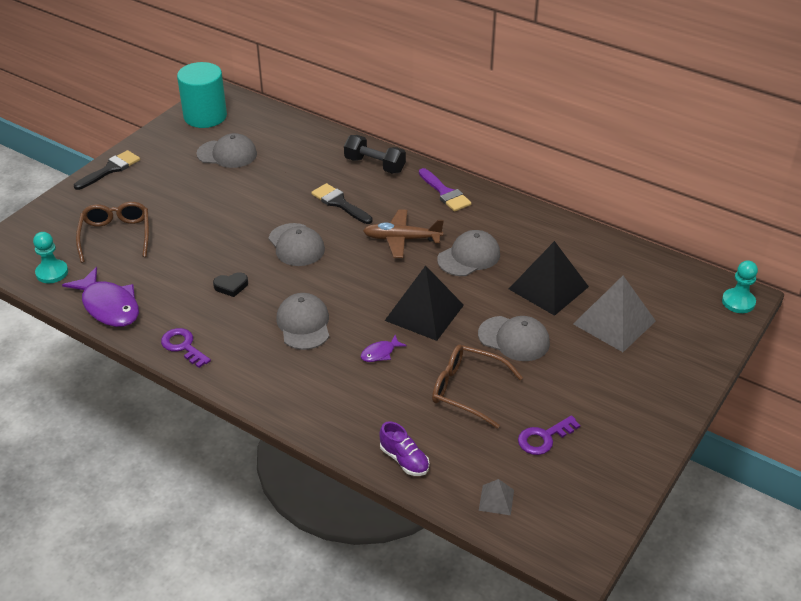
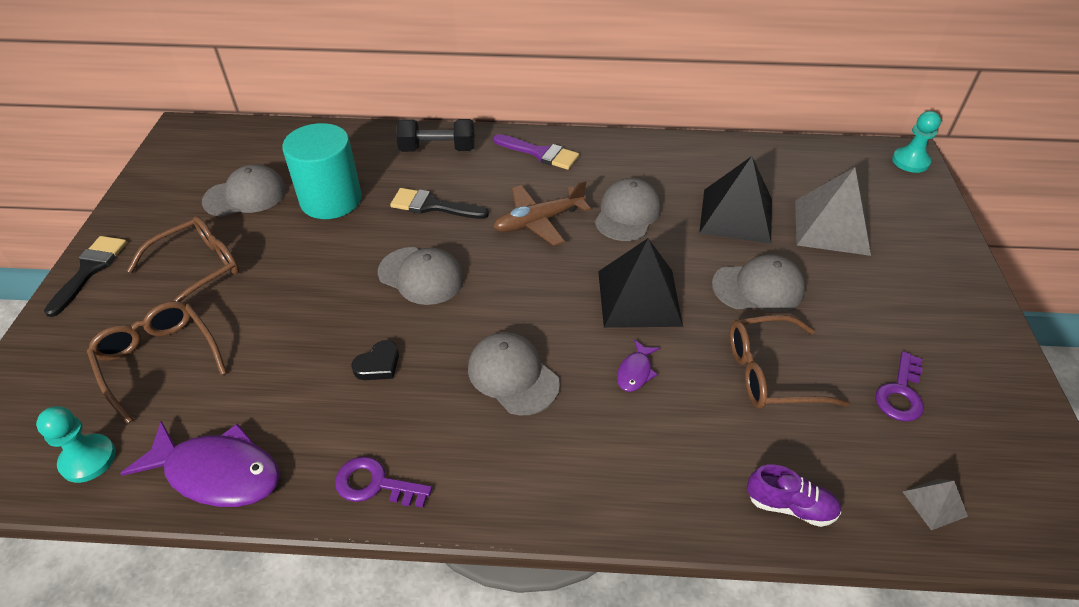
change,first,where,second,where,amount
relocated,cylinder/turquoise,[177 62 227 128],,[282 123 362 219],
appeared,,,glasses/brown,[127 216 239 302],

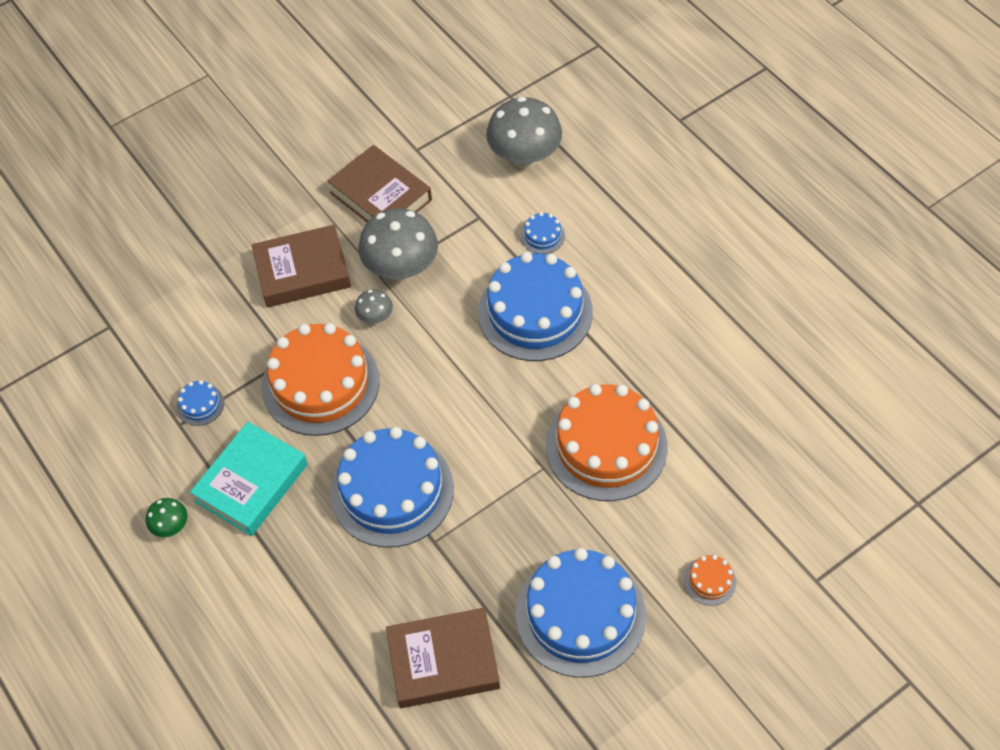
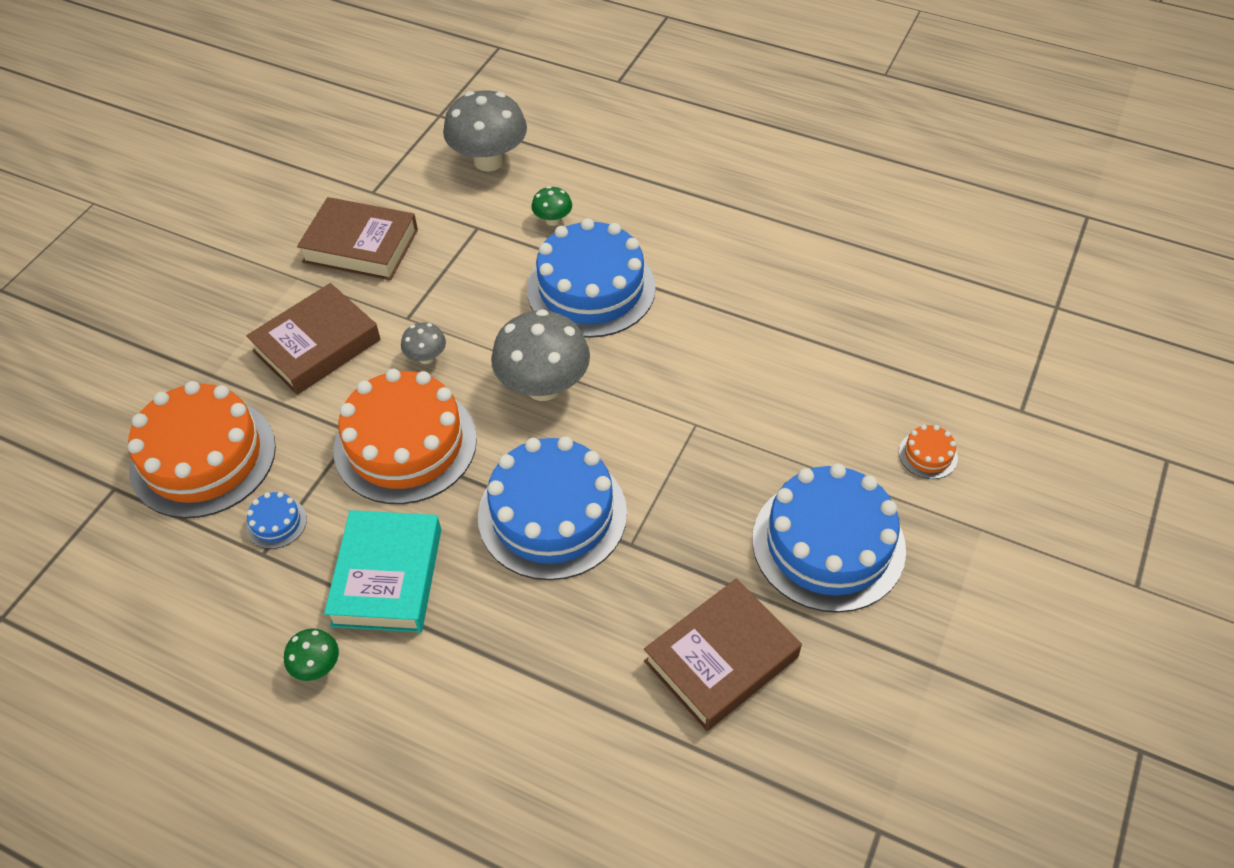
change,first,where,second,where,amount
relocated,mushroom/grey,[358 208 438 281],,[491 309 590 401],
exchanged,cake/blue,[520 212 565 254],mushroom/green,[531 186 572 226],
relocated,cake/orange,[546 384 668 501],,[128 381 276 518],

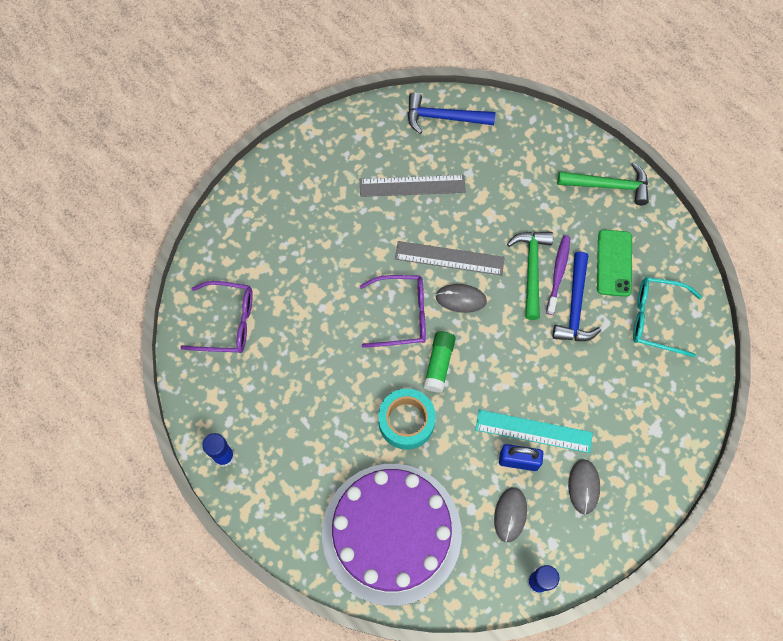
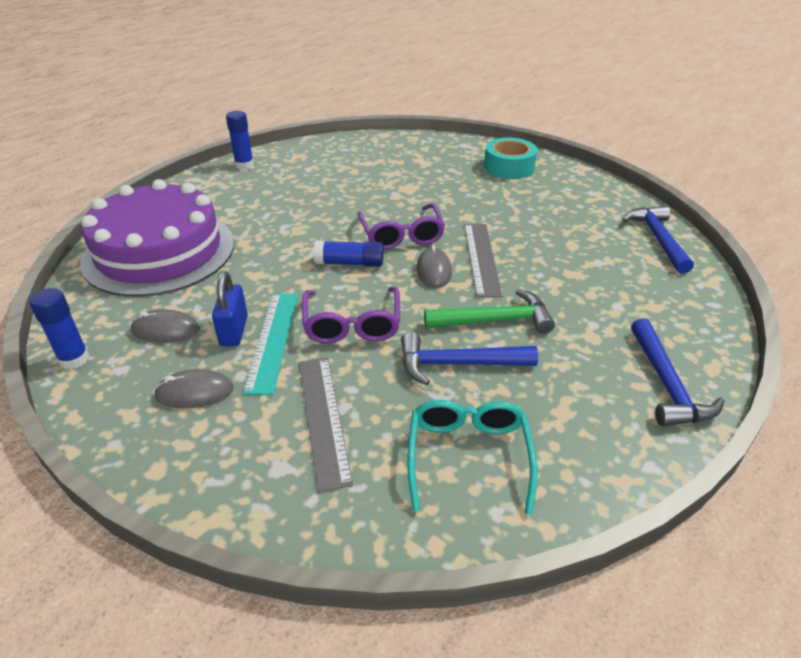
change,first,where,second,where,amount
relocated,glasses/purple,[180 281 253 353],,[302 287 400 344],
relocated,ruler/grey,[360 175 466 197],,[299 358 353 492],
relocated,tape/turquoise,[378 389 436 450],,[484 138 537 179],
colour,glue stick/green,[423 331 456 393],glue stick/blue,[314 240 384 267],
missing,toothbrush/purple,[546 235 570 315],,,
colour,hammer/green,[557 162 649 205],hammer/blue,[631 318 724 426],
missing,phone/green,[597 230 632 297],,,

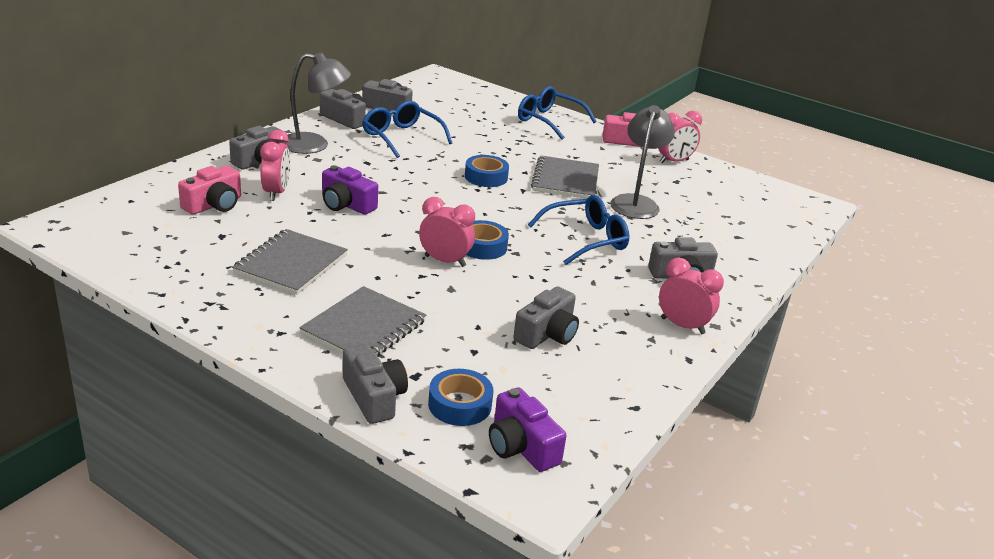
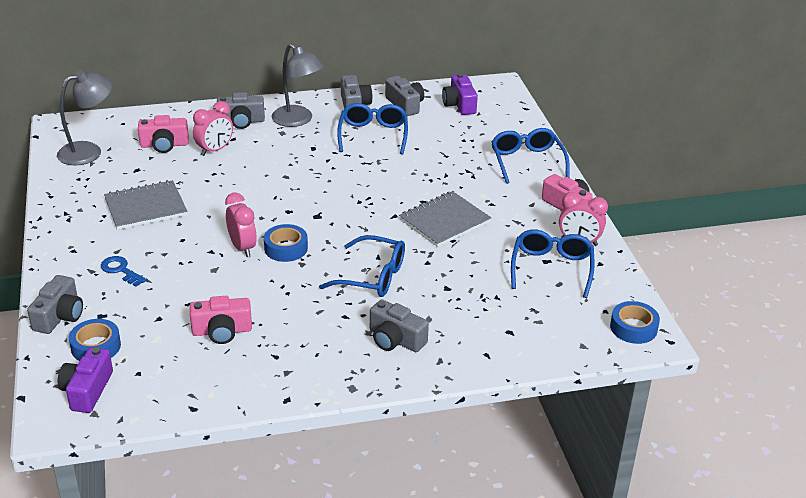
change,first,where,second,where,amount
exchanged,notebook/grey,[299 286 426 357],key/blue,[101 256 147 287],
relocated,camera/purple,[322 165 378 214],,[442 73 478 115],
relocated,tape/blue,[465 155 509 187],,[610 301 660 344],
colour,camera/grey,[513 286 579 349],camera/pink,[190 296 252 344],
relocated,lamp/grey,[610 105 675 219],,[57 71 112 165],
missing,clock/pink,[659 258 724 334],,,
appeared,,,glasses/blue,[511 229 595 298],

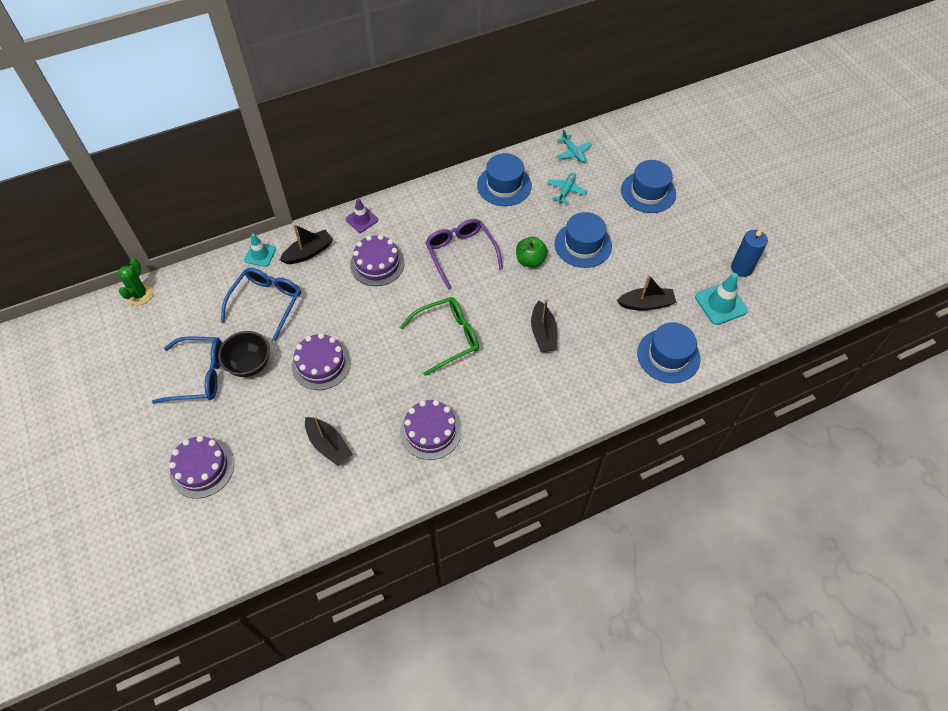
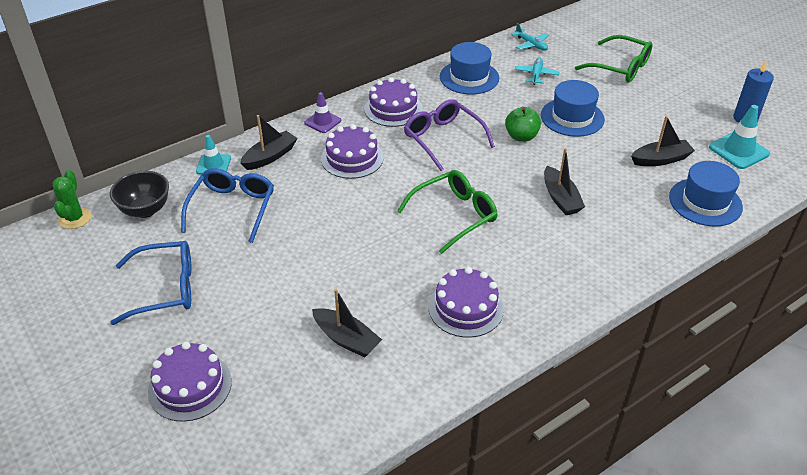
change,first,where,second,where,amount
relocated,bowl/black,[218 331 270 377],,[110 171 169 218],
relocated,cake/purple,[292 333 351 390],,[364 77 423 127],
exchanged,hat/blue,[621 160 676 213],glasses/green,[575 35 653 83],

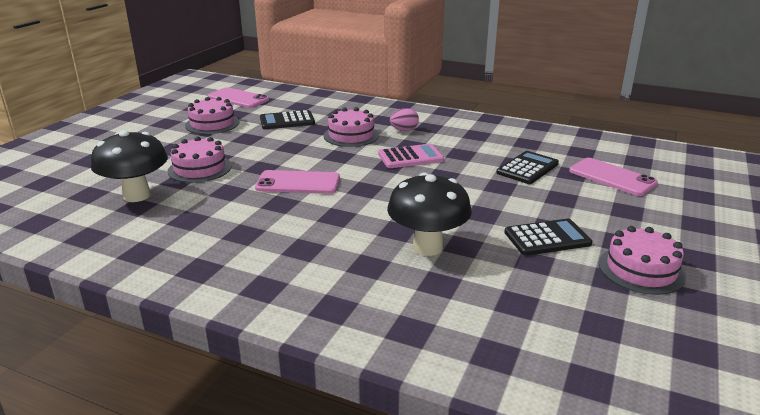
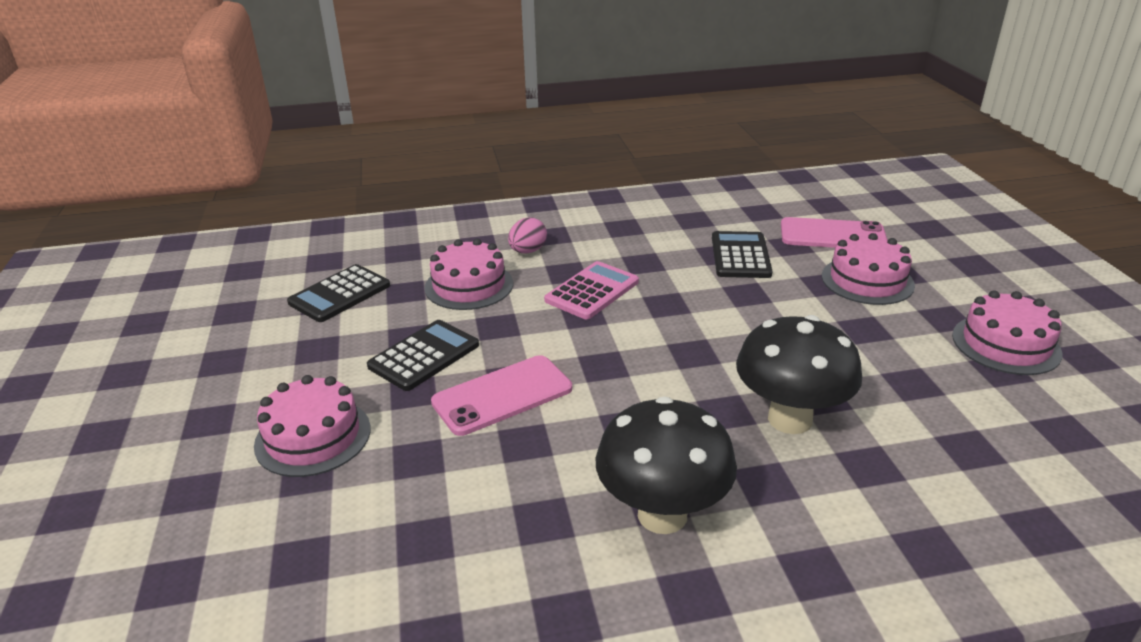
change,first,where,second,where,amount
relocated,mushroom/black,[91 130 168 202],,[596 396 737 534],
relocated,cake/pink,[185 97 239 134],,[822 233 915 305],
missing,phone/pink,[208 87 269 108],,,
relocated,calculator/black,[504 219 592 256],,[367 320 479 391],

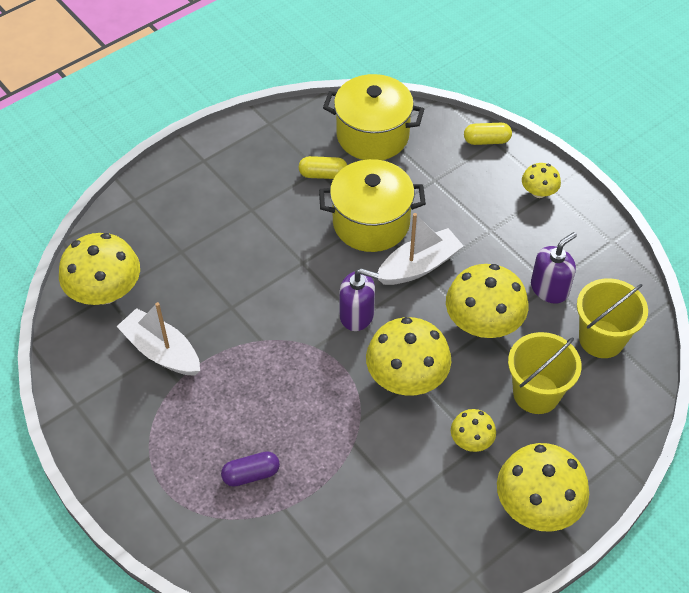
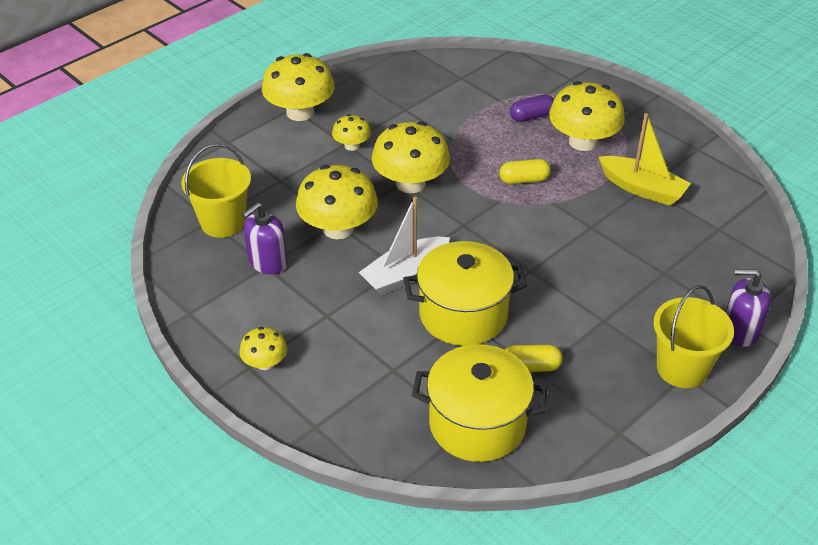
change,first,where,second,where,amount
relocated,mushroom/yellow,[59 233 140 305],,[549 81 625 151],
colour,boat/white,[116 302 200 376],boat/yellow,[598 113 691 206],
relocated,soap dispenser/purple,[339 269 379 331],,[725 269 771 347],
relocated,capsule/yellow,[464 123 512 145],,[499 159 551 184],
relocated,bucket/yellow,[508 332 582 414],,[653 285 734 388],

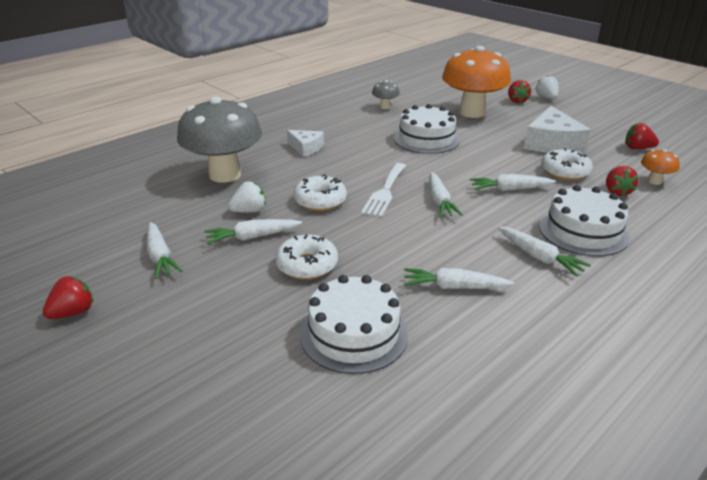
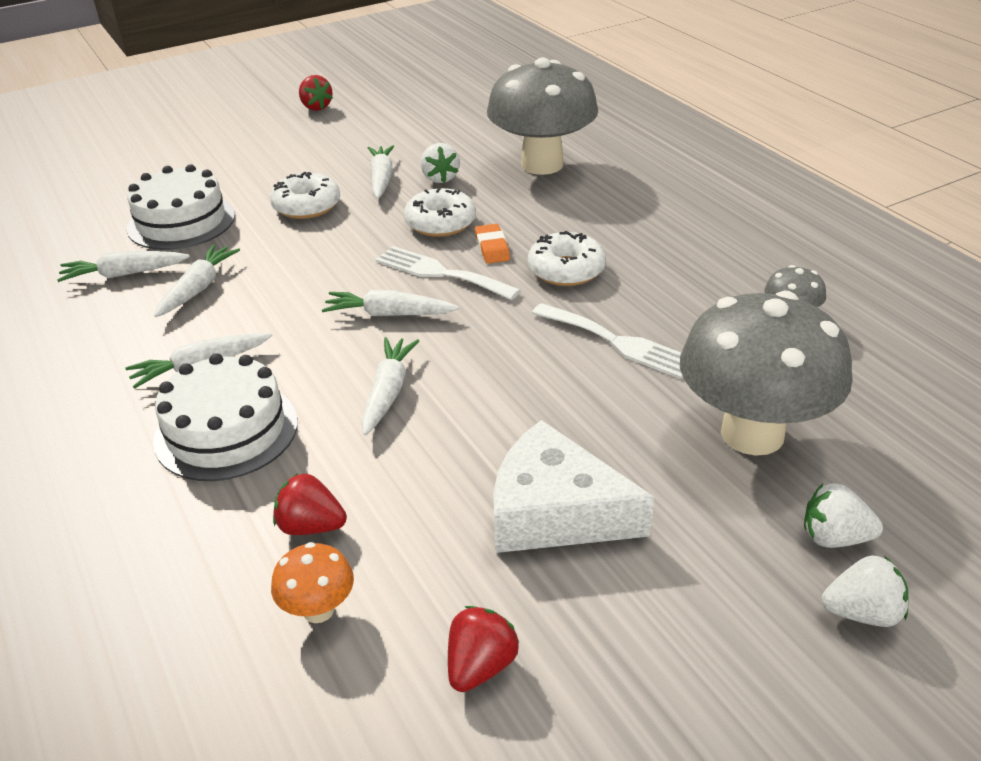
change,first,where,second,where,amount
relocated,carrot/white,[147 222 183 279],,[57 251 190 282],
missing,cheese/white,[287 130 324 157],,,
exchanged,cake/white,[394 104 460 154],fork/white,[532 303 683 379],
colour,mushroom/orange,[442 46 511 118],mushroom/grey,[680 291 853 456],
colour,strawberry/red,[508 80 531 103],strawberry/white,[804 483 883 548],
relocated,donut/white,[541 148 593 180],,[528 231 606 286],
appeared,,,eraser/orange,[475 224 510 264],

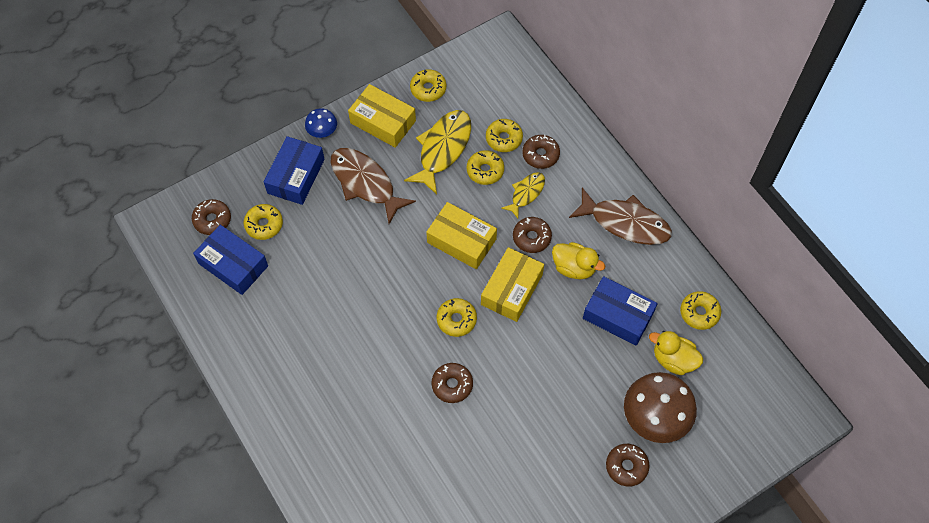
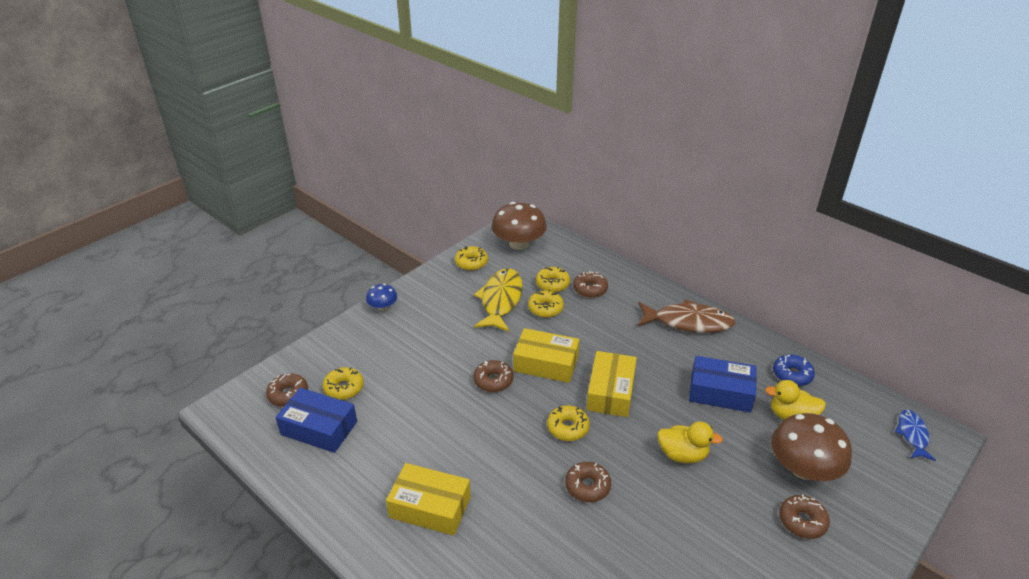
change,first,where,second,where,amount
missing,box/blue,[264 136 325 205],,,
missing,fish/brown,[330 148 416 224],,,
relocated,box/yellow,[348 84 416 148],,[386 463 471 536],
missing,fish/yellow,[501 172 545 219],,,
relocated,donut/brown,[513 217 552 253],,[474 360 513 392],
relocated,duck/yellow,[552 242 605 279],,[657 421 723 463],
colour,donut/yellow,[680 291 721 330],donut/blue,[773 354 815 386],
appeared,,,mushroom/brown,[491 202 547 250],
appeared,,,fish/blue,[895 410 936 461],

